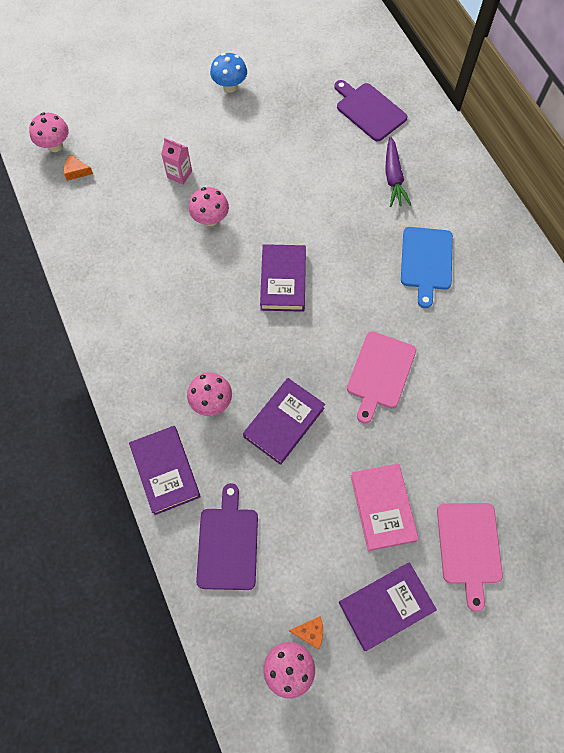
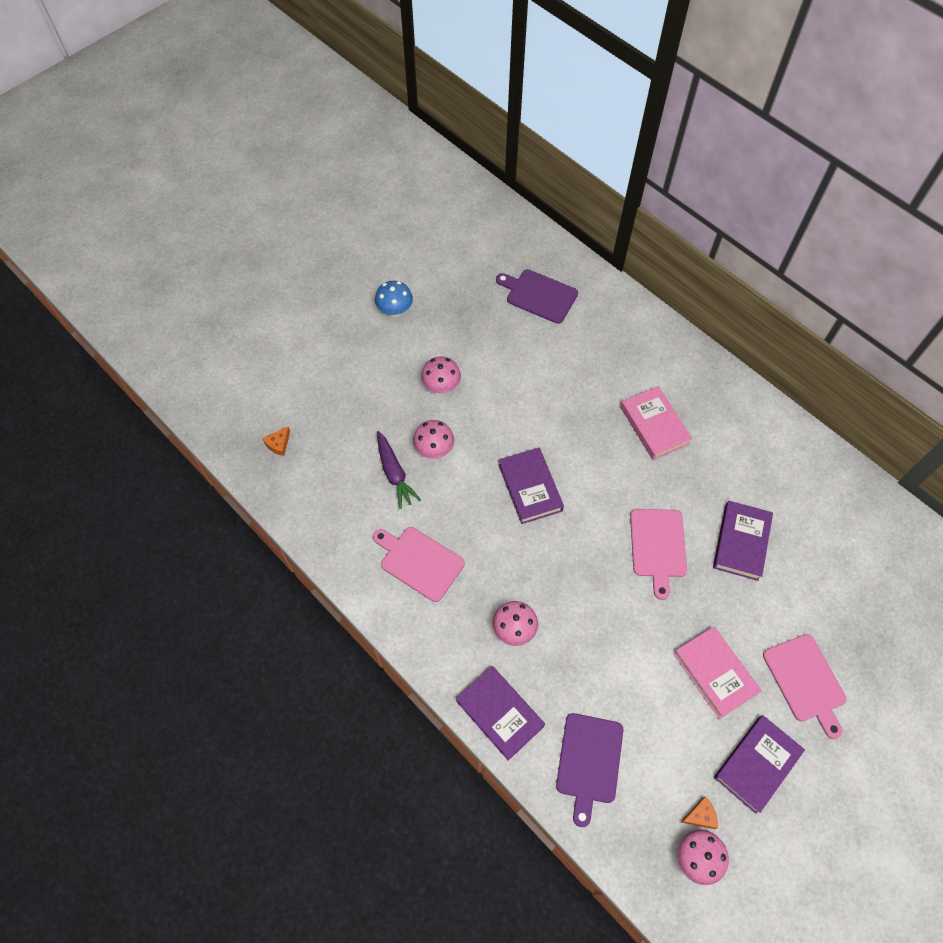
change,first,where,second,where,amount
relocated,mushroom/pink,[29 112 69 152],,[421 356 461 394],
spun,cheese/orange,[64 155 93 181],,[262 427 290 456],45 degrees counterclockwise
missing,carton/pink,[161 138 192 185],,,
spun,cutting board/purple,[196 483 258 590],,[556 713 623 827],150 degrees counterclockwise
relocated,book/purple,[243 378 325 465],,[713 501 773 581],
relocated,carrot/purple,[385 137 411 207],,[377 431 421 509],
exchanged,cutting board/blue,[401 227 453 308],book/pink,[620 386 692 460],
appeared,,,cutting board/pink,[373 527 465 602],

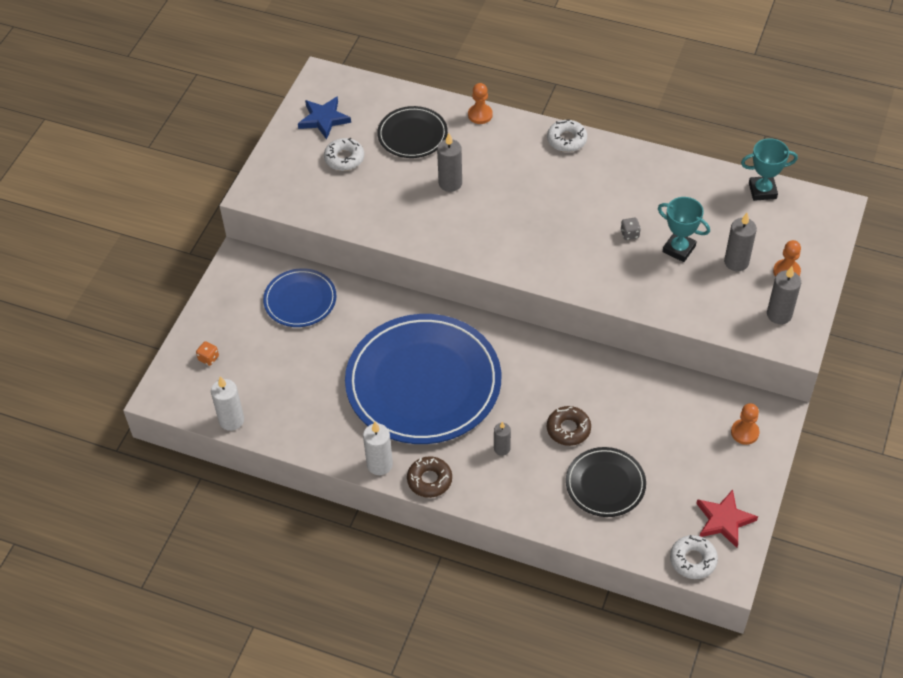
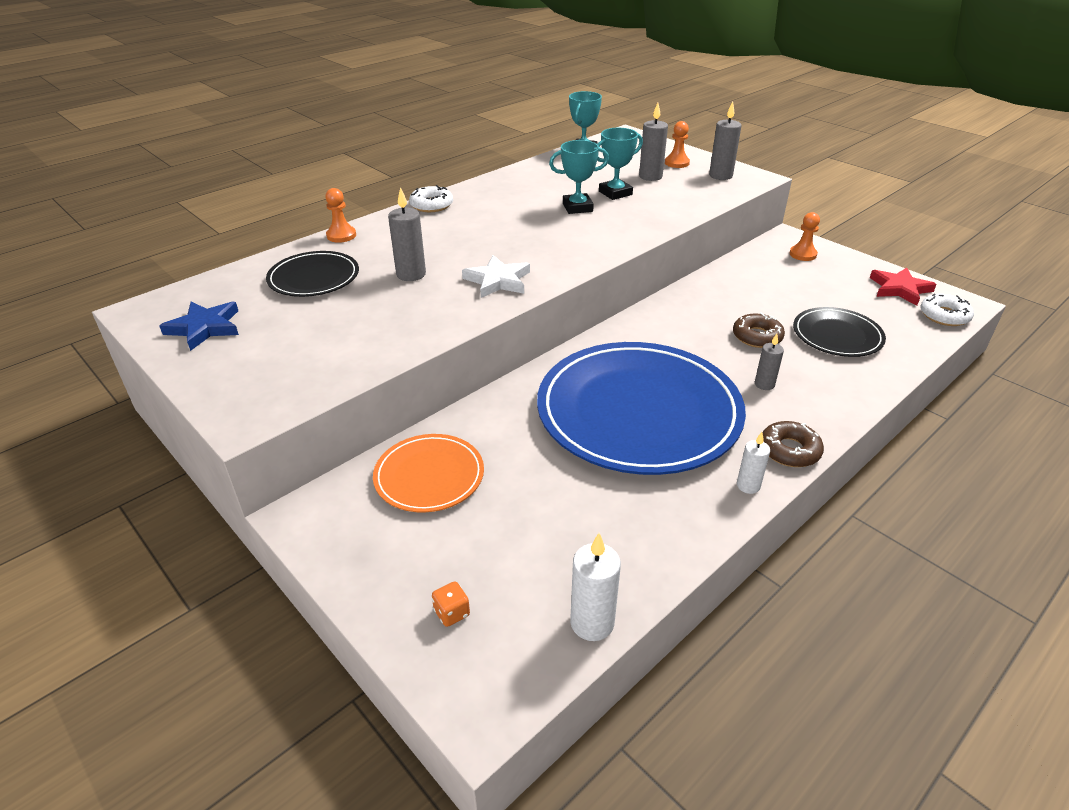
change,first,where,second,where,amount
colour,plate/blue,[263 268 337 327],plate/orange,[373 434 484 513],
missing,donut/white,[324 138 364 171],,,
size,candle/white,[363 422 393 475],,[737 432 770 494],x0.64
exchanged,dice/grey,[620 217 641 240],trophy/turquoise,[549 140 609 214],
appeared,,,star/white,[462 255 530 298],

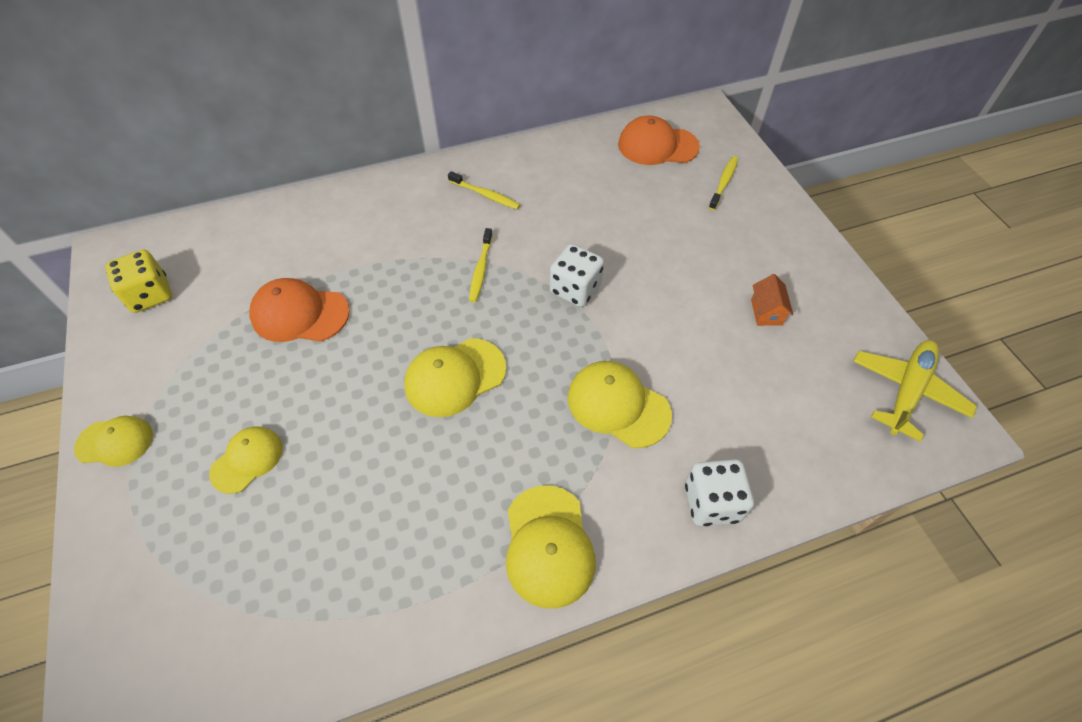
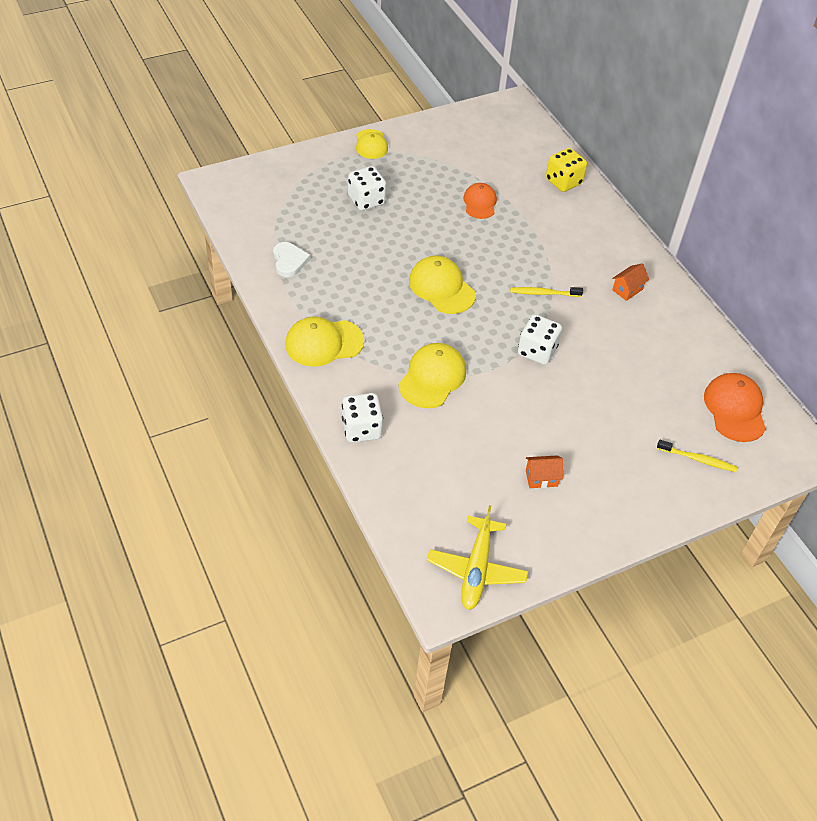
change,first,where,second,where,amount
relocated,dice/yellow,[105 250 172 313],,[546 148 587 192],
exchanged,cap/yellow,[209 427 283 494],dice/white,[348 166 386 211],
size,cap/orange,[249 278 350 342],,[463 183 497 219],x0.66
exchanged,toothbrush/yellow,[448 171 520 210],house/orange,[612 263 649 301],
spun,plane/yellow,[853 340 977 442],,[427 505 528 610],75 degrees clockwise
appeared,,,heart/white,[273 242 310 277],

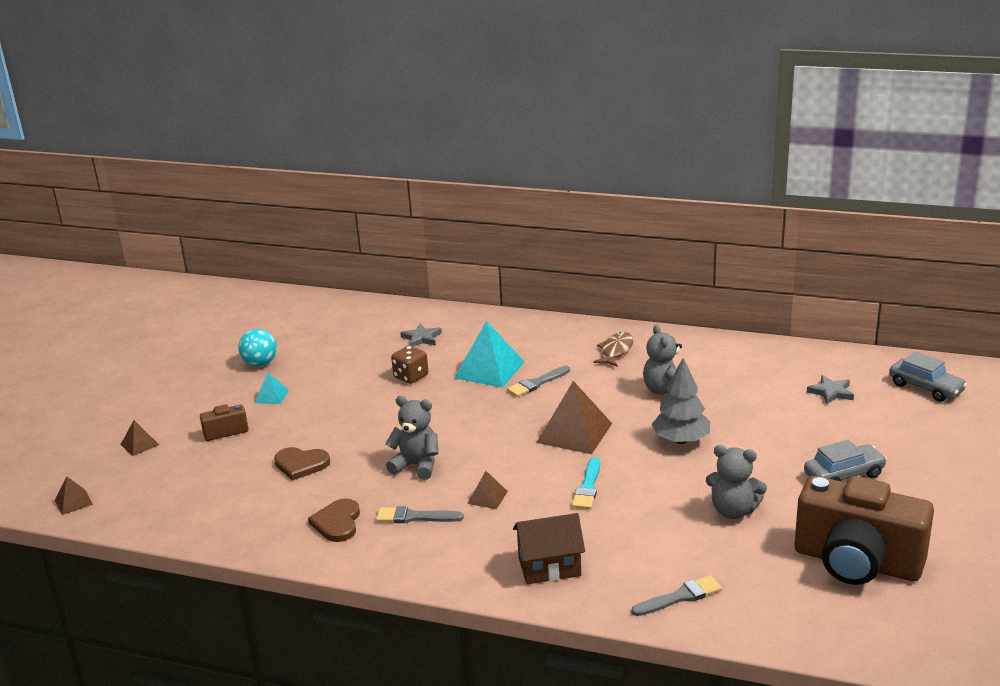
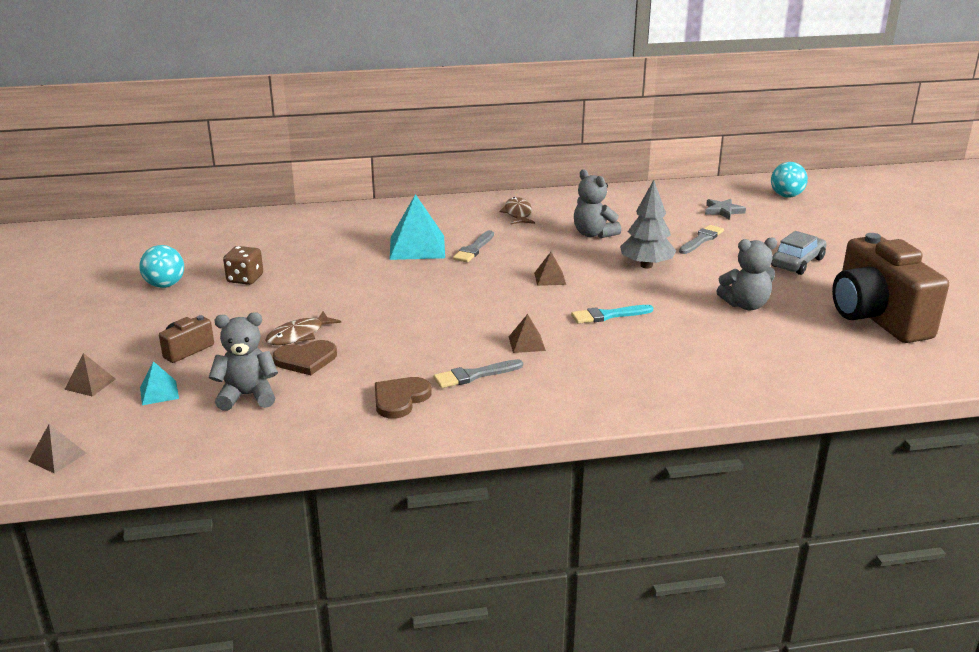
change,first,where,second,where,amount
relocated,pyramid/turquoise,[255 373 289 404],,[140 361 179 405],
spun,heart/brown,[308 498 360 542],,[375 377 432 419],60 degrees clockwise
relocated,teddy bear/grey,[385 396 438 480],,[209 312 278 411],
relocated,dice/brown,[391 346 428 384],,[223 246 263 285],
missing,star/grey,[400 324 442 347],,,
missing,house/brown,[513 513 585 584],,,
size,pyramid/brown,[537 381 612 454],,[534 252 566 286],x0.50
spun,brush/turquoise,[572 457 600 509],,[571 305 653 324],90 degrees clockwise
relocated,brush/grey,[631 575 722 616],,[679 225 724 254],
spun,camera/brown,[795 476 934 585],,[832 233 949 343],75 degrees clockwise
exchanged,car/grey,[889 352 967 402],ball/turquoise,[771 162 808 198],
appeared,,,fish/brown,[266 311 341 345],

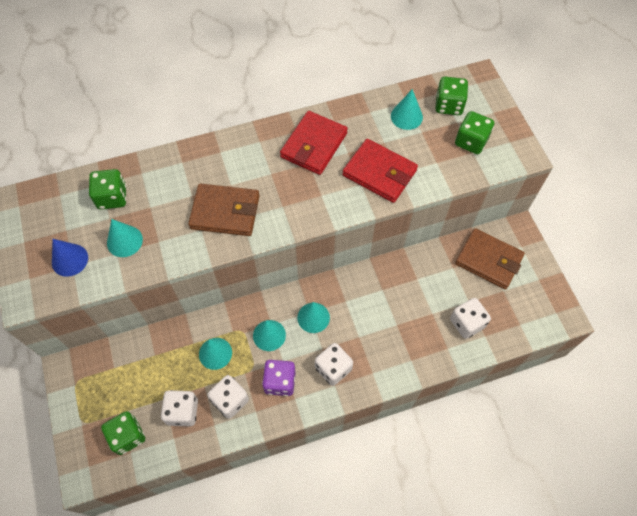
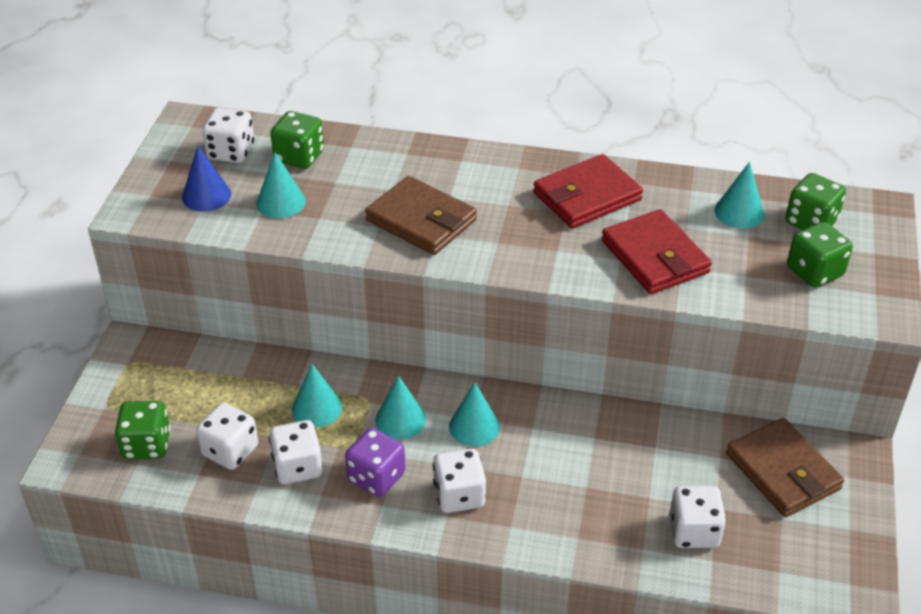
change,first,where,second,where,amount
appeared,,,dice/white,[202 108 254 163],

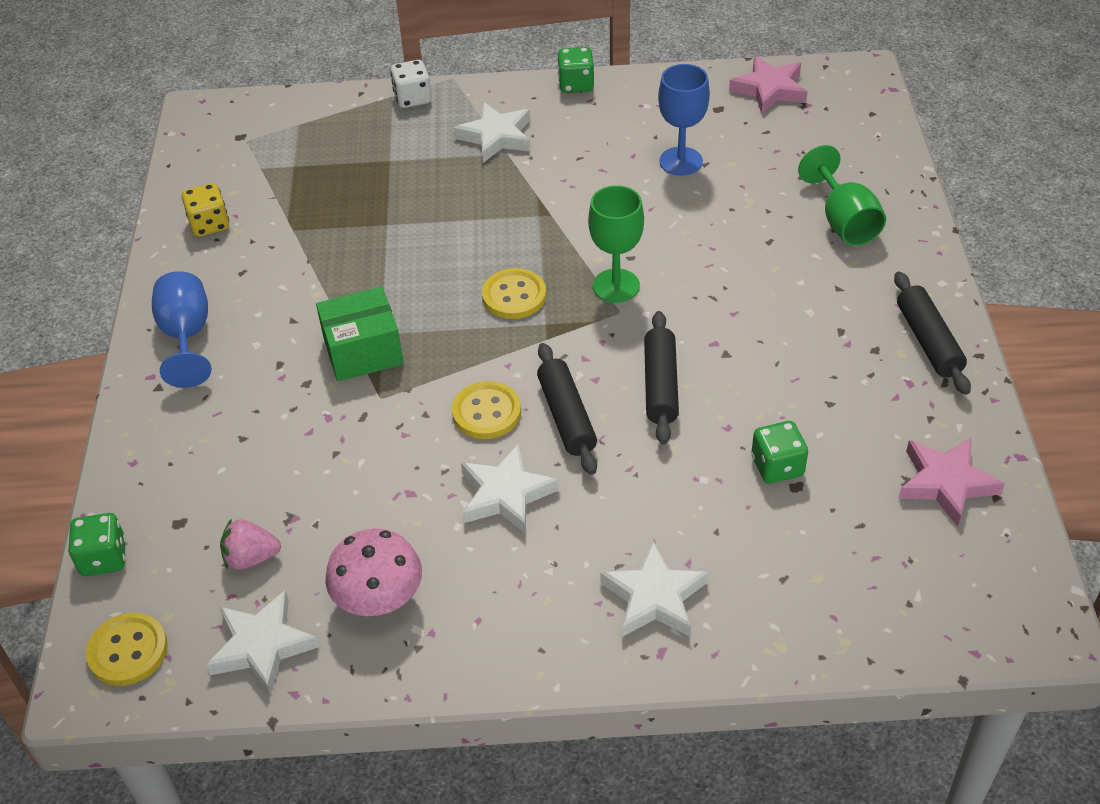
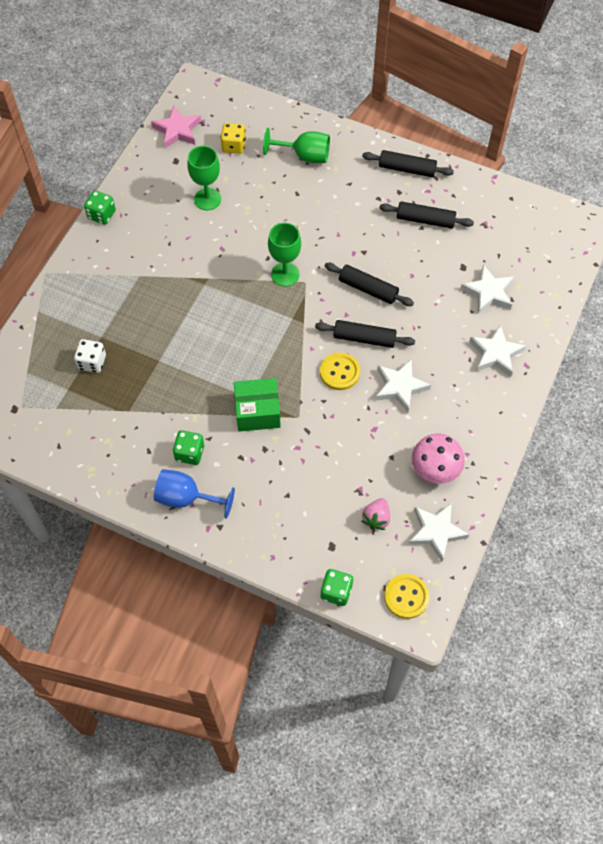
change,first,where,second,where,amount
relocated,dice/yellow,[182 183 229 237],,[220 123 246 154],
spun,box/green,[316 287 404 381],,[234 378 281 432],75 degrees clockwise
relocated,dice/white,[390 60 432 108],,[74 339 106 373],
relocated,star/white,[454 102 531 163],,[460 265 514 314],
missing,button/yellow,[482 268 546 319],,,
colour,goblet/blue,[658 64 710 176],goblet/green,[187 146 221 210],
relocated,dice/green,[751 421 808 484],,[173 430 204 465],
missing,star/pink,[898 438 1005 526],,,
appeared,,,rolling pin/black,[379 201 474 229],

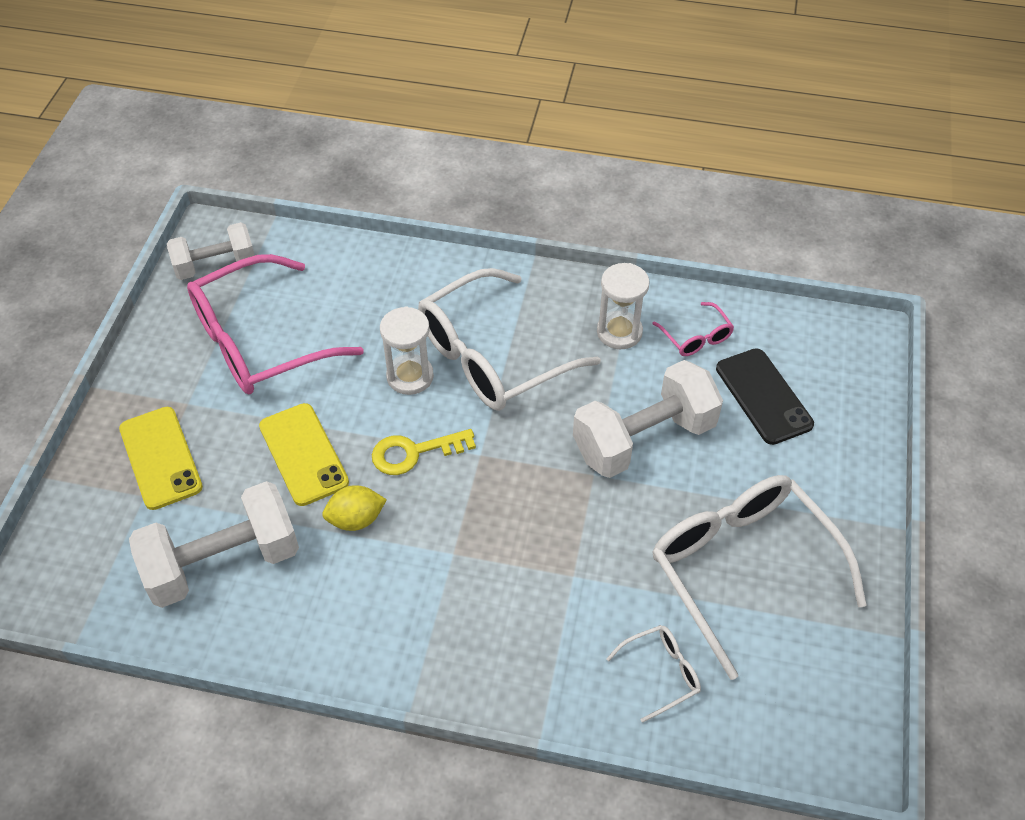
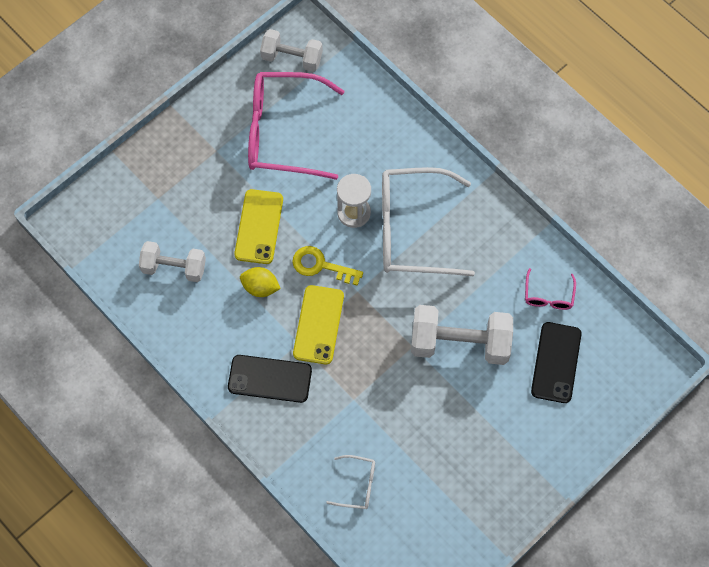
change,first,where,second,where,amount
relocated,phone/yellow,[119 407 203 510],,[293 285 344 364],
size,dumbbell/white,[129 481 299 608],,[139 241 206 282],x0.64
missing,hourglass/white,[597 263 650 349],,,
missing,glasses/white,[653 475 867 680],,,
appeared,,,phone/black,[228 355 312 403],

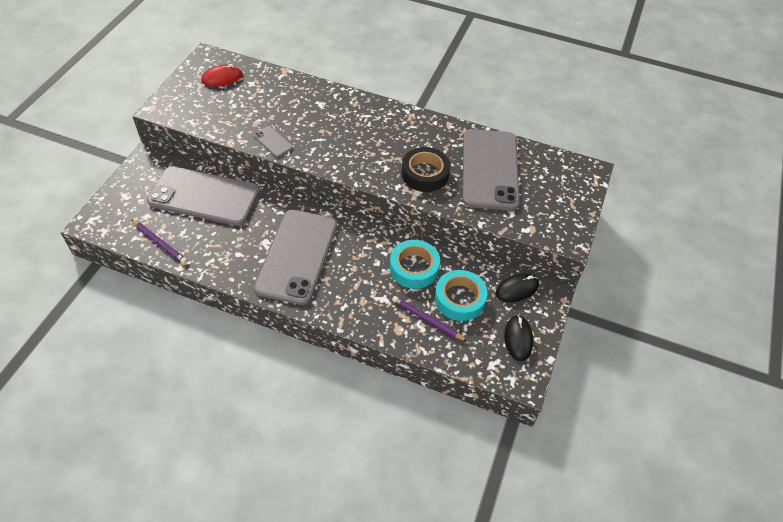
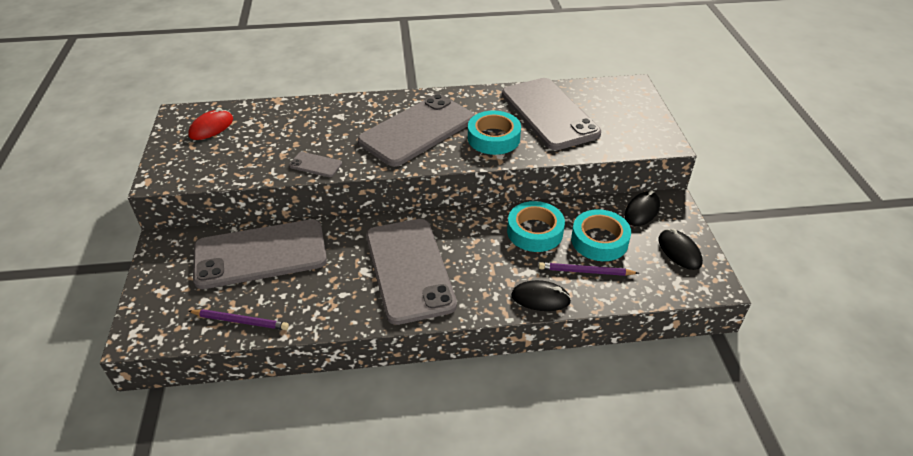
change,first,where,second,where,amount
colour,tape/black,[401 147 450 192],tape/turquoise,[468 111 521 155],
appeared,,,phone/grey,[358 94 475 167],
appeared,,,mouse/black,[511 280 571 311],

